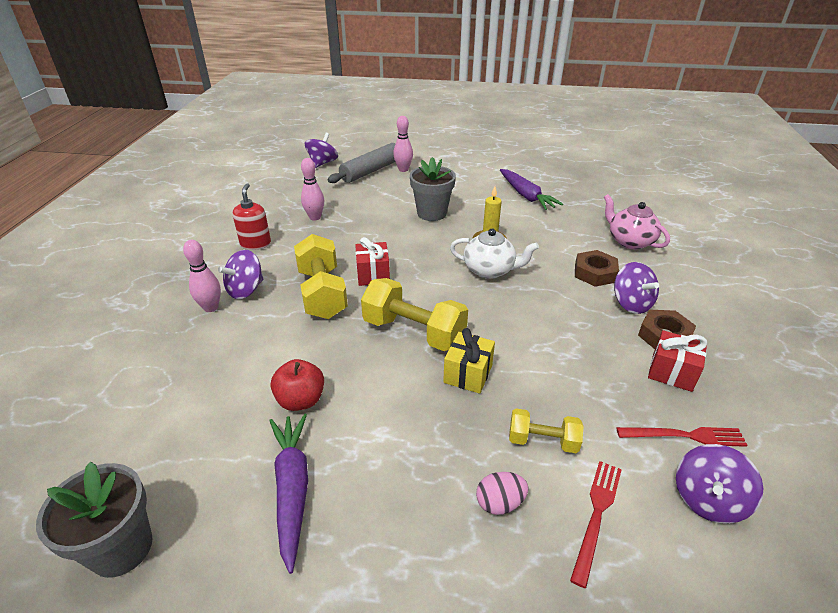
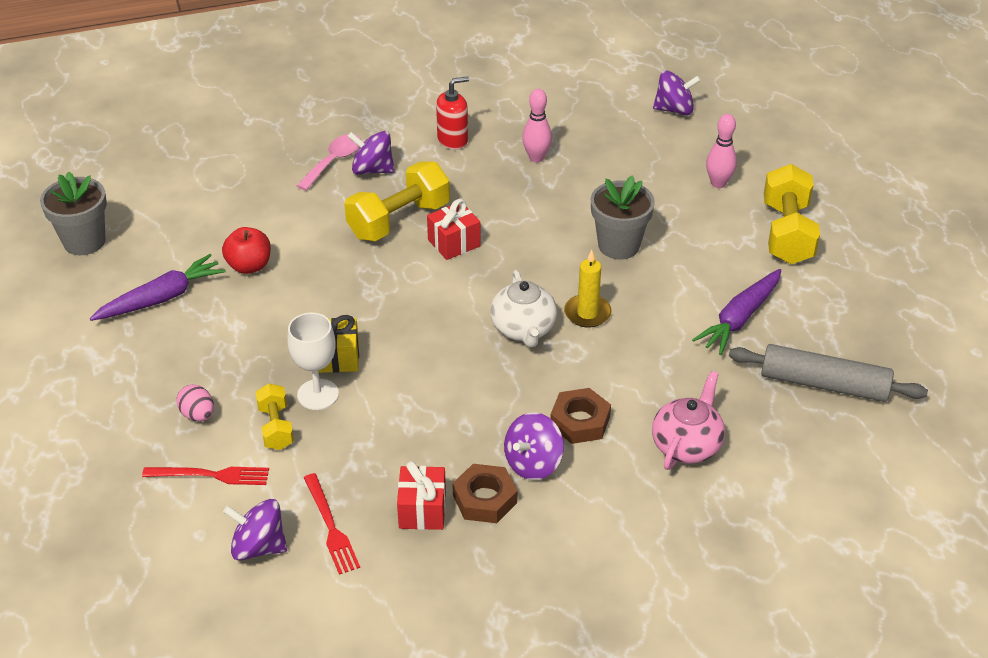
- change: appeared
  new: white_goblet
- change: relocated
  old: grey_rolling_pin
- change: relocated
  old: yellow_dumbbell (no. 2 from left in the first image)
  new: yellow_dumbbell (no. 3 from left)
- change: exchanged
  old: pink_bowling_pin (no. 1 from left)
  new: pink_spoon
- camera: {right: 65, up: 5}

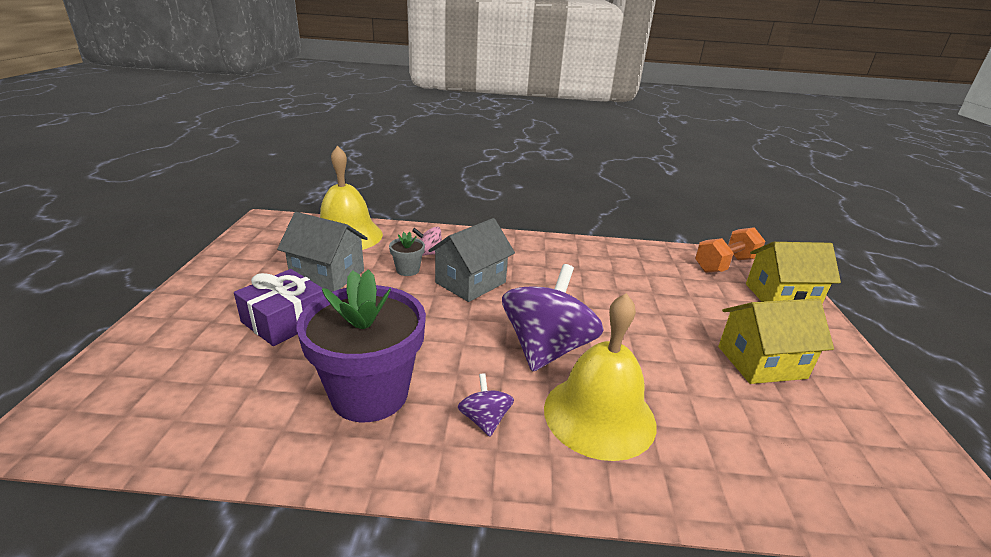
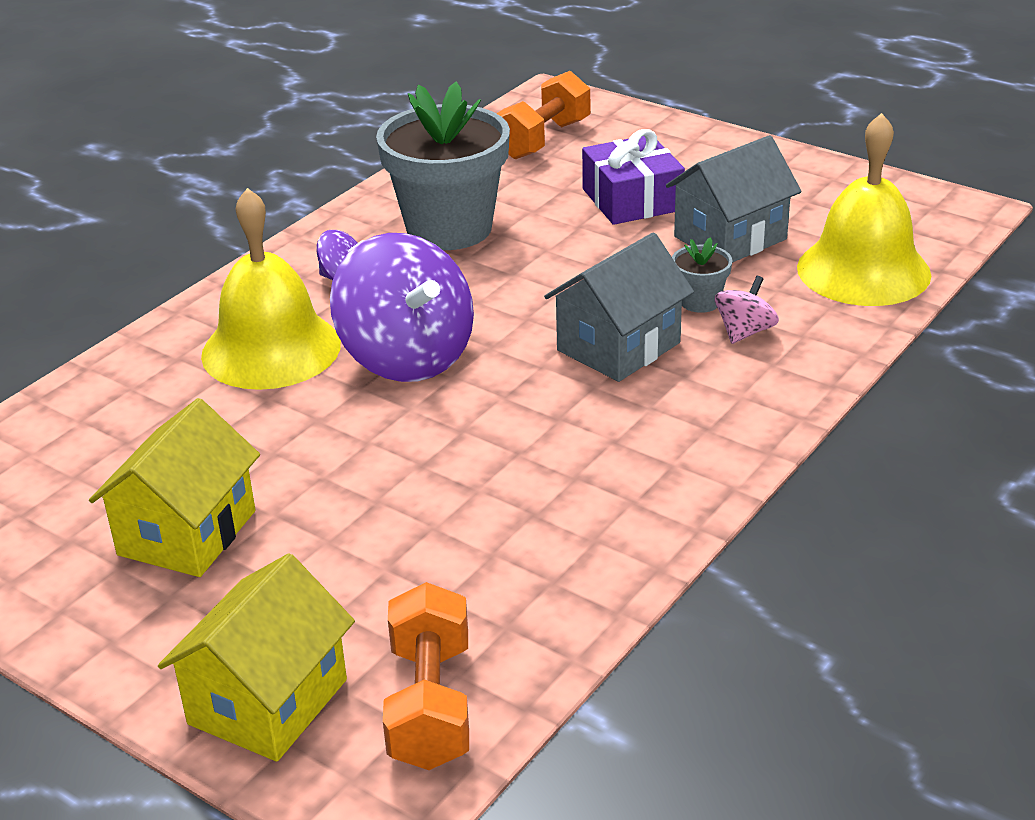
- change: appeared
  new: orange_dumbbell (no. 2 from left)
- change: colour
  old: purple_flower_pot
  new: grey_flower_pot (no. 1 from left)
- change: spun
  old: grey_house (no. 2 from left in the first image)
  degrees: 60
- camera: {right: 125, up: 5}

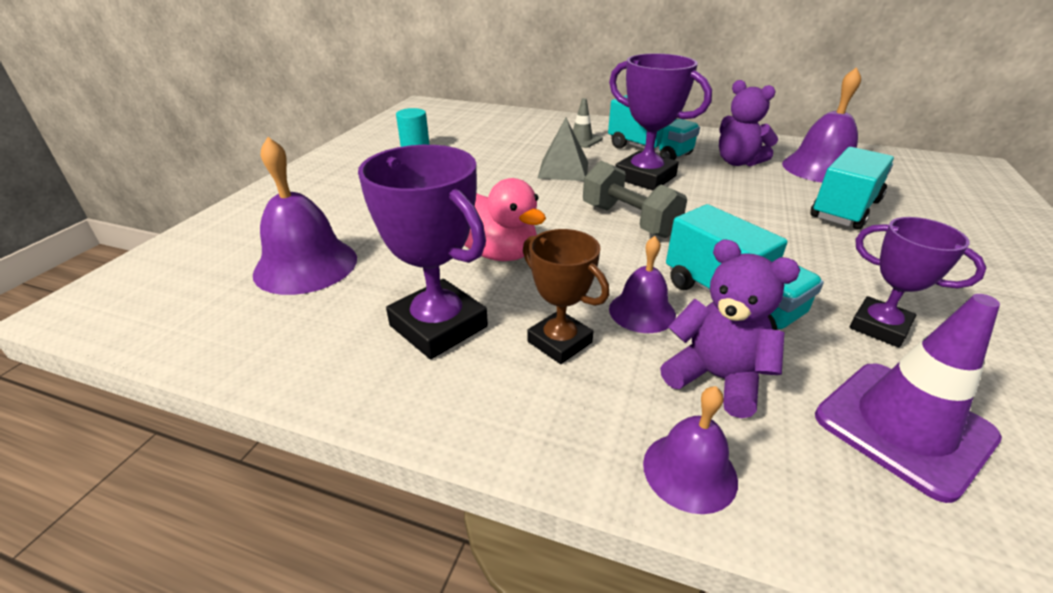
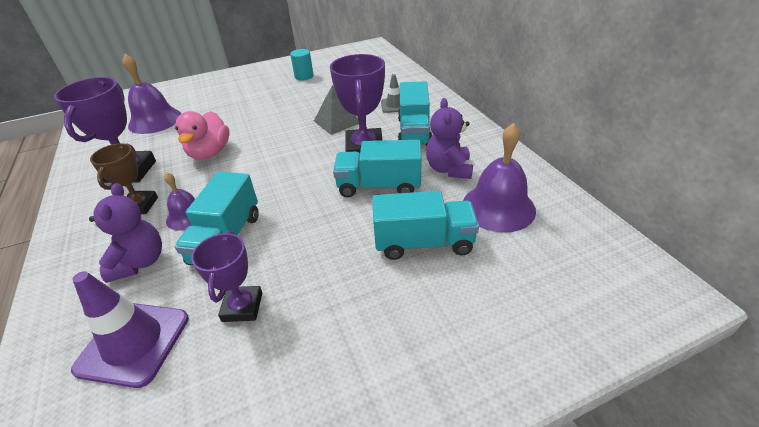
- change: missing
  old: grey_dumbbell
- change: missing
  old: purple_bell (no. 3 from left)
- change: appeared
  new: turquoise_truck (no. 2 from left)
- camera: {right: 50, up: 5}

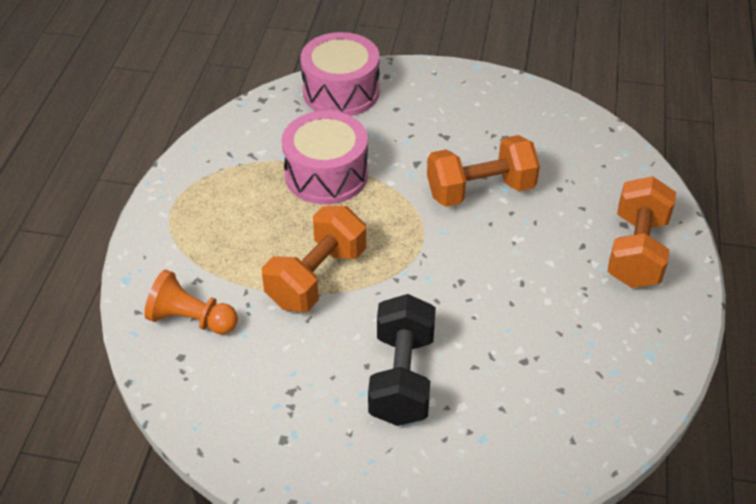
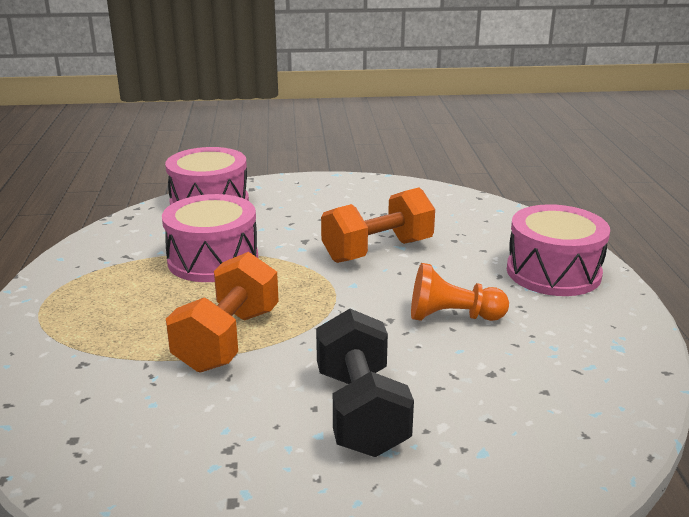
- change: relocated
  old: orange_pawn
- change: exchanged
  old: orange_dumbbell (no. 3 from left)
  new: pink_drum (no. 3 from left)
- camera: {right: -15, up: -20}

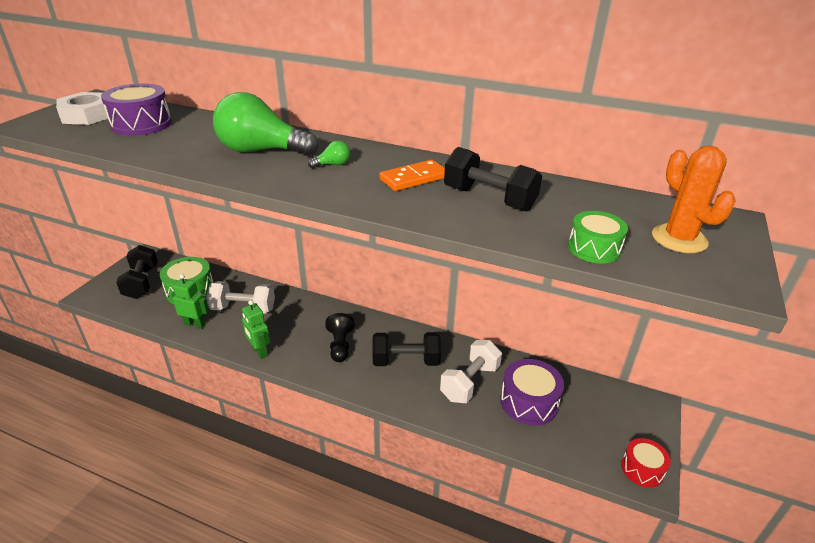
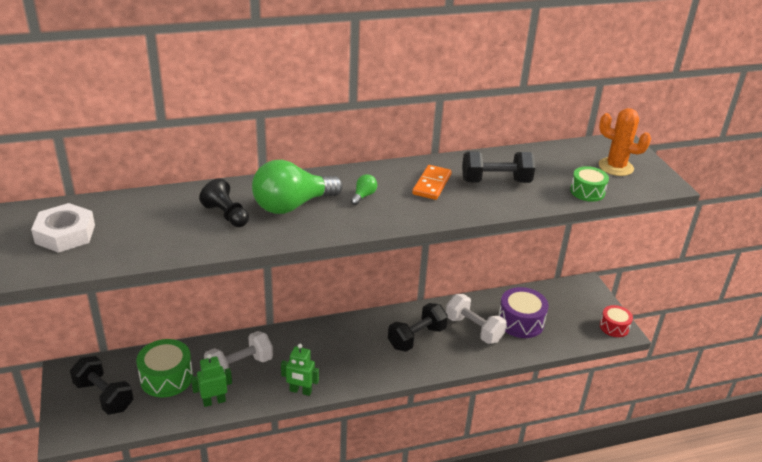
- change: missing
  old: purple_drum (no. 1 from left)
- change: relocated
  old: black_pawn
- change: spun
  old: white_dumbbell (no. 2 from left)
  degrees: -45
- camera: {right: -40, up: 0}

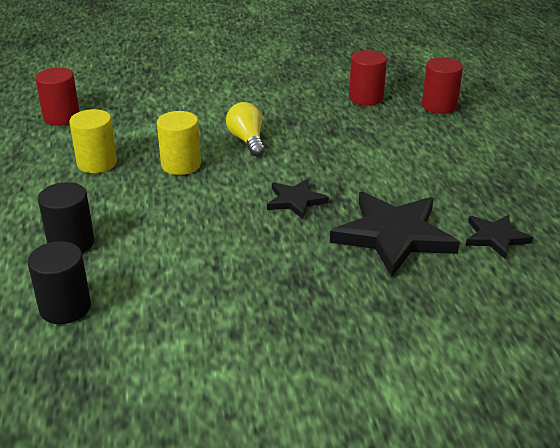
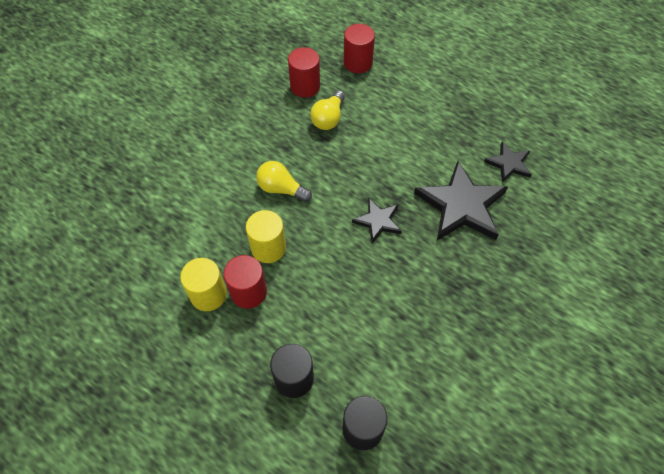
- change: appeared
  new: yellow_light_bulb (no. 2 from left)
- change: relocated
  old: red_cylinder (no. 1 from left)
- camera: {right: -45, up: 25}

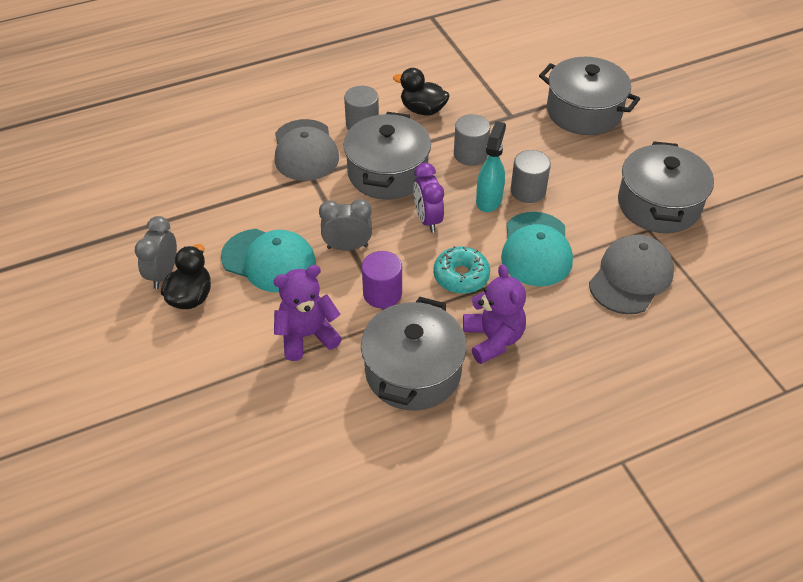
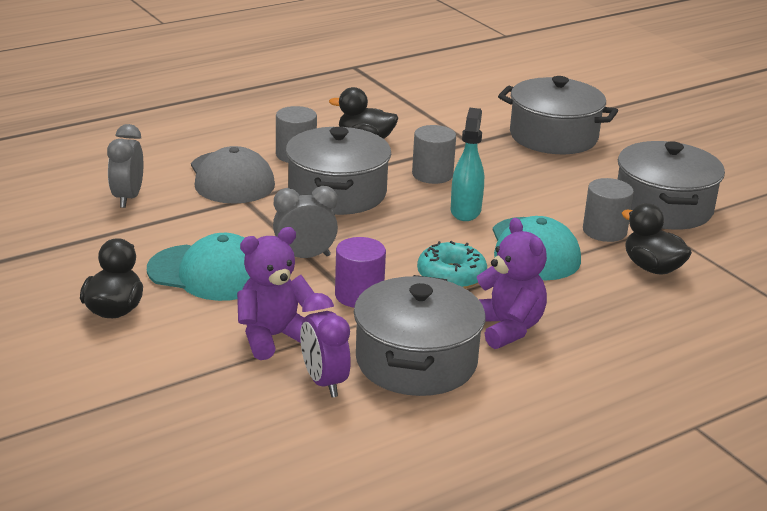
- change: relocated
  old: grey_clock (no. 1 from left)
- change: relocated
  old: purple_clock
- change: relocated
  old: grey_cylinder (no. 3 from left)
- change: exchanged
  old: grey_cap (no. 2 from left)
  new: black_duck (no. 3 from left)
- camera: {right: -10, up: -20}

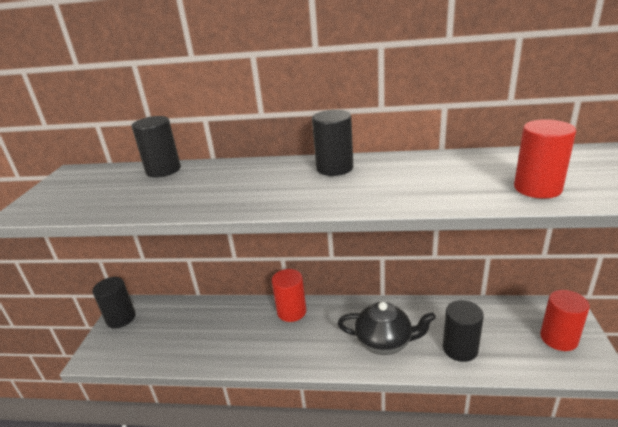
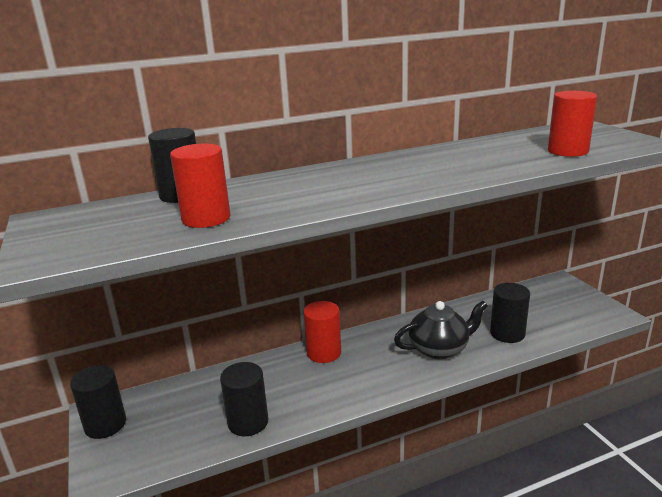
- change: relocated
  old: black_cylinder (no. 3 from left)
- change: relocated
  old: red_cylinder (no. 3 from left in the first image)
  new: red_cylinder (no. 1 from left)
- camera: {right: -30, up: -5}

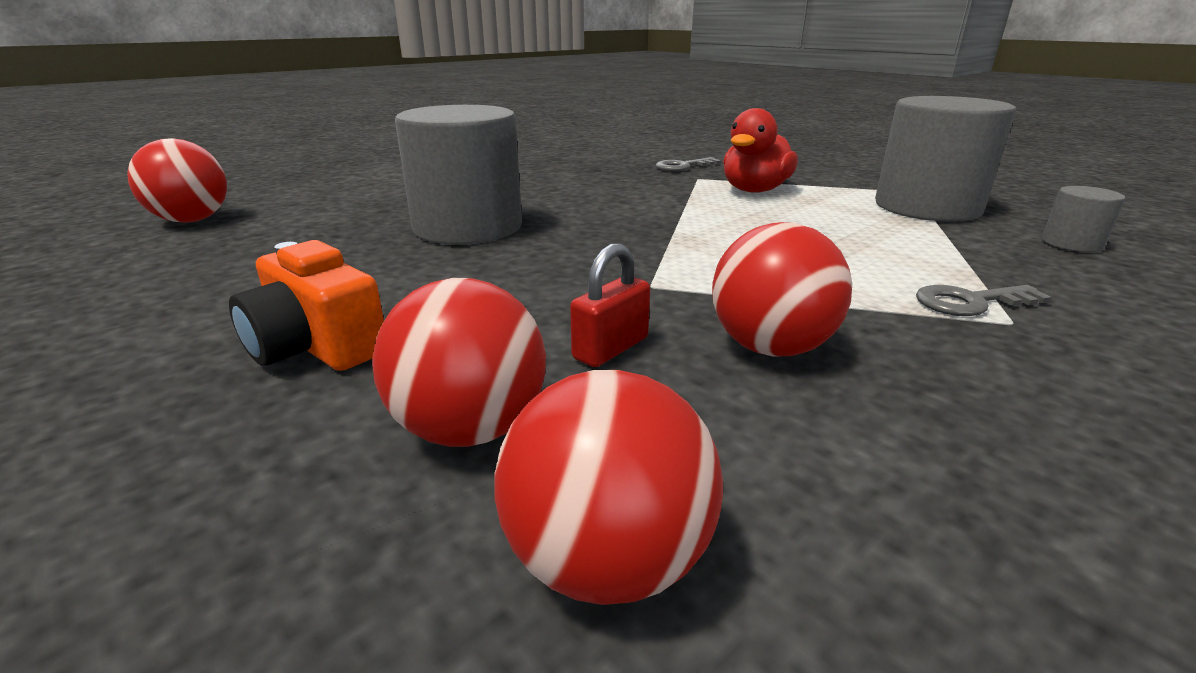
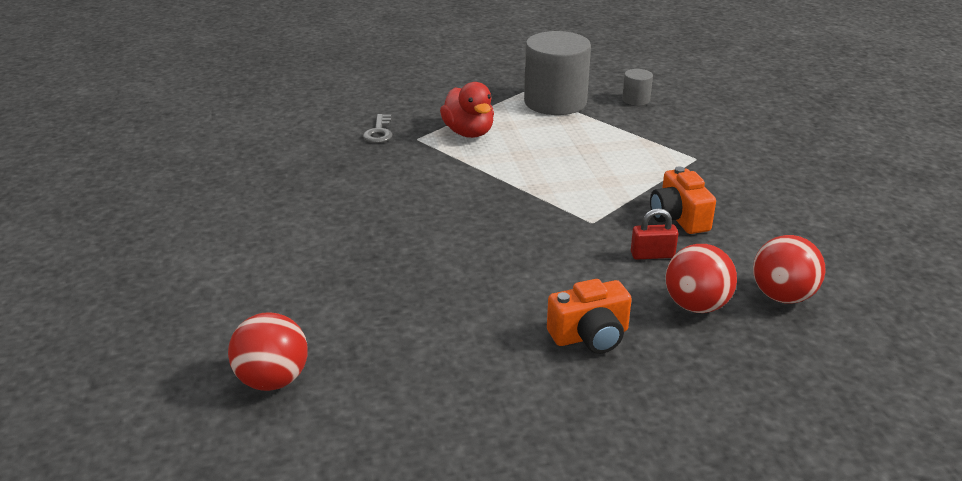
- change: missing
  old: grey_cylinder (no. 1 from left)
- change: missing
  old: grey_key (no. 2 from left)
- change: exchanged
  old: red_ball (no. 4 from left)
  new: orange_camera (no. 2 from left)
- change: spun
  old: red_padlock
  degrees: -75
- camera: {right: -60, up: 5}

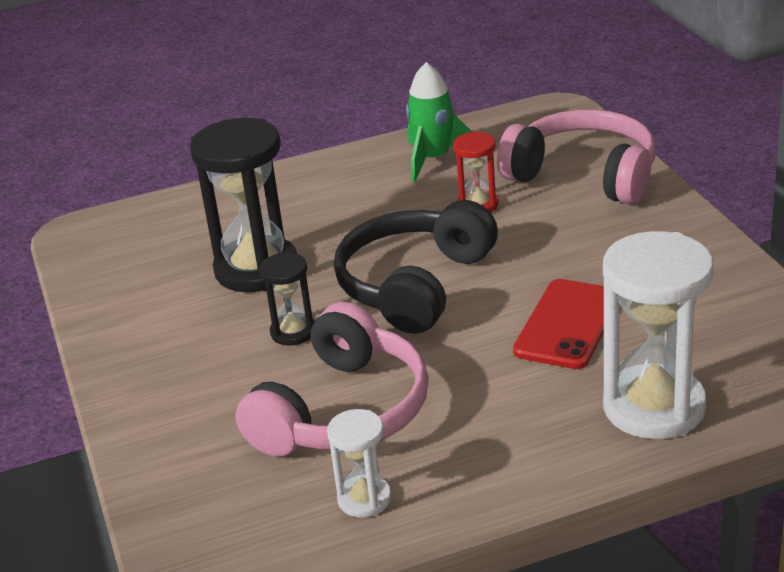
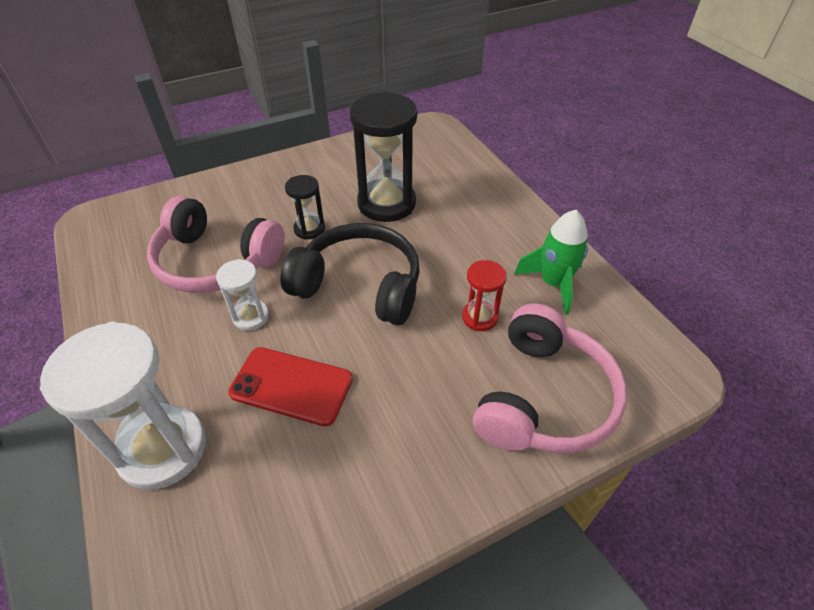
- change: relocated
  old: white_hourglass (no. 1 from left in the first image)
  new: white_hourglass (no. 2 from left)
- camera: {right: 80, up: 15}

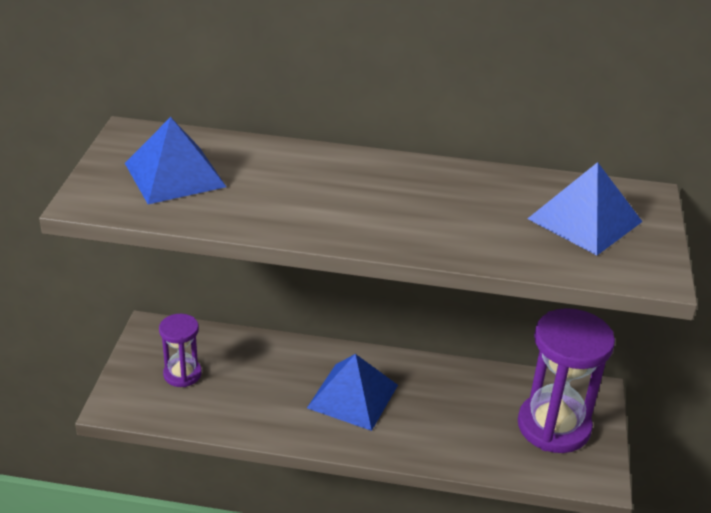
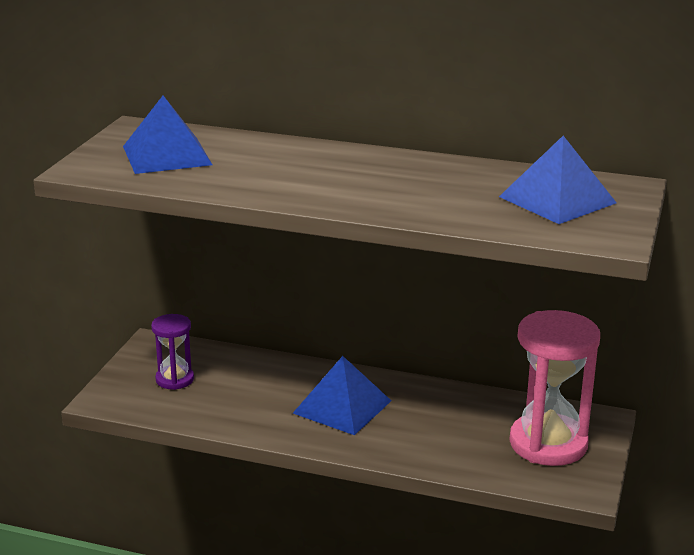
- change: colour
  old: purple_hourglass (no. 2 from left)
  new: pink_hourglass
- camera: {right: 10, up: -10}

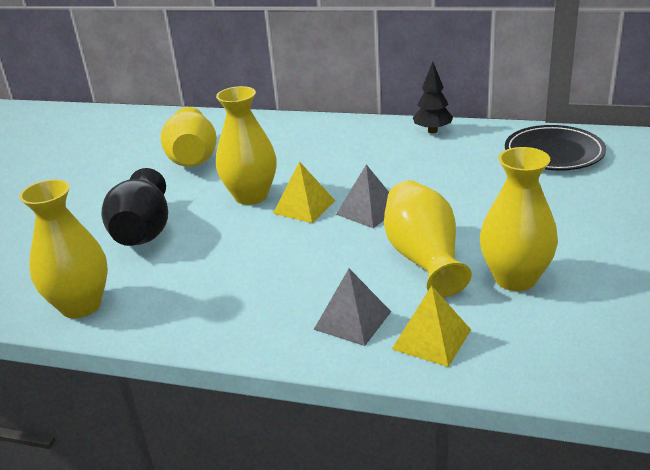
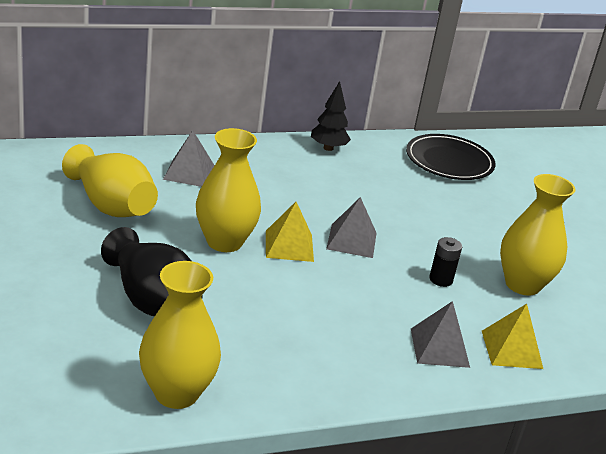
- change: appeared
  new: grey_pyramid (no. 1 from left)
- change: exchanged
  old: yellow_vase (no. 4 from left)
  new: black_battery
- camera: {right: -40, up: 0}

